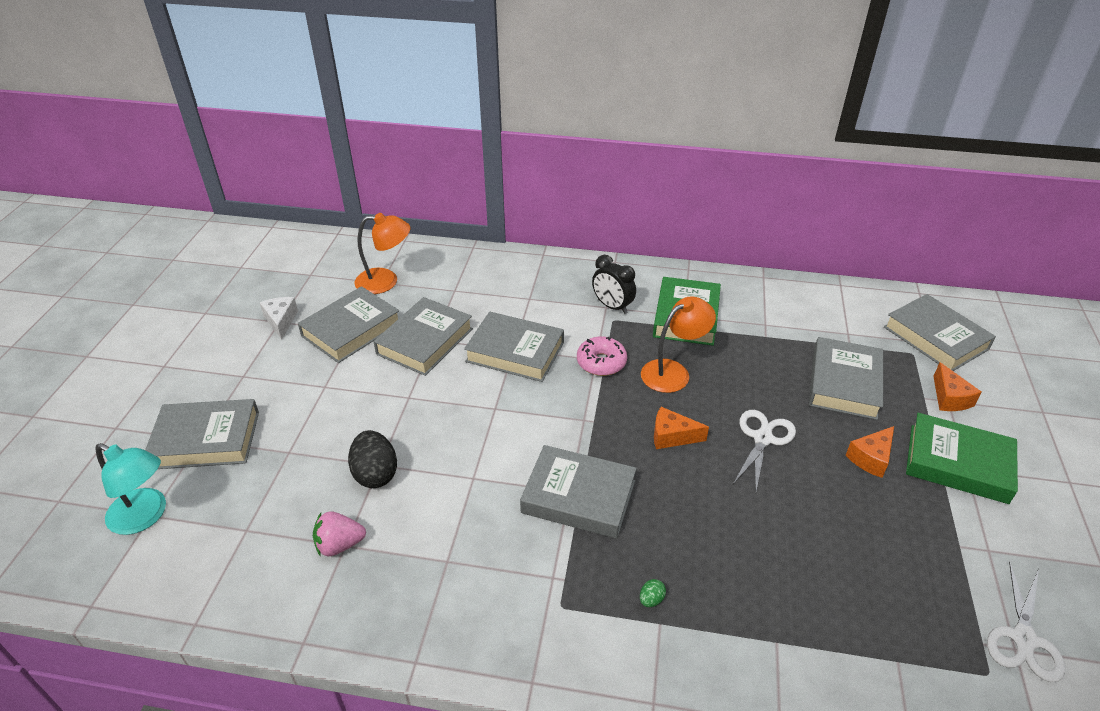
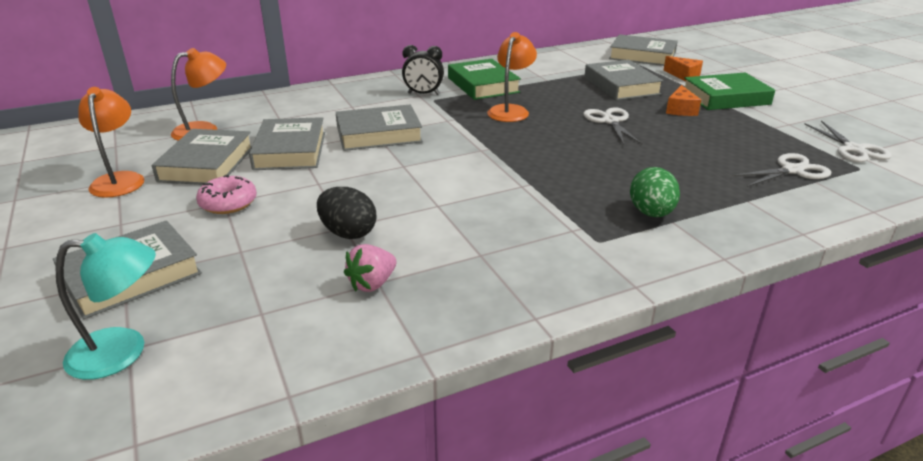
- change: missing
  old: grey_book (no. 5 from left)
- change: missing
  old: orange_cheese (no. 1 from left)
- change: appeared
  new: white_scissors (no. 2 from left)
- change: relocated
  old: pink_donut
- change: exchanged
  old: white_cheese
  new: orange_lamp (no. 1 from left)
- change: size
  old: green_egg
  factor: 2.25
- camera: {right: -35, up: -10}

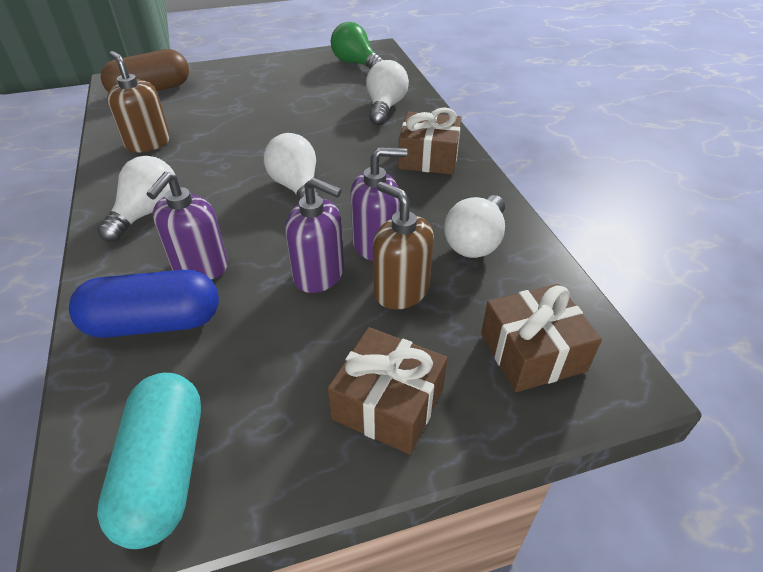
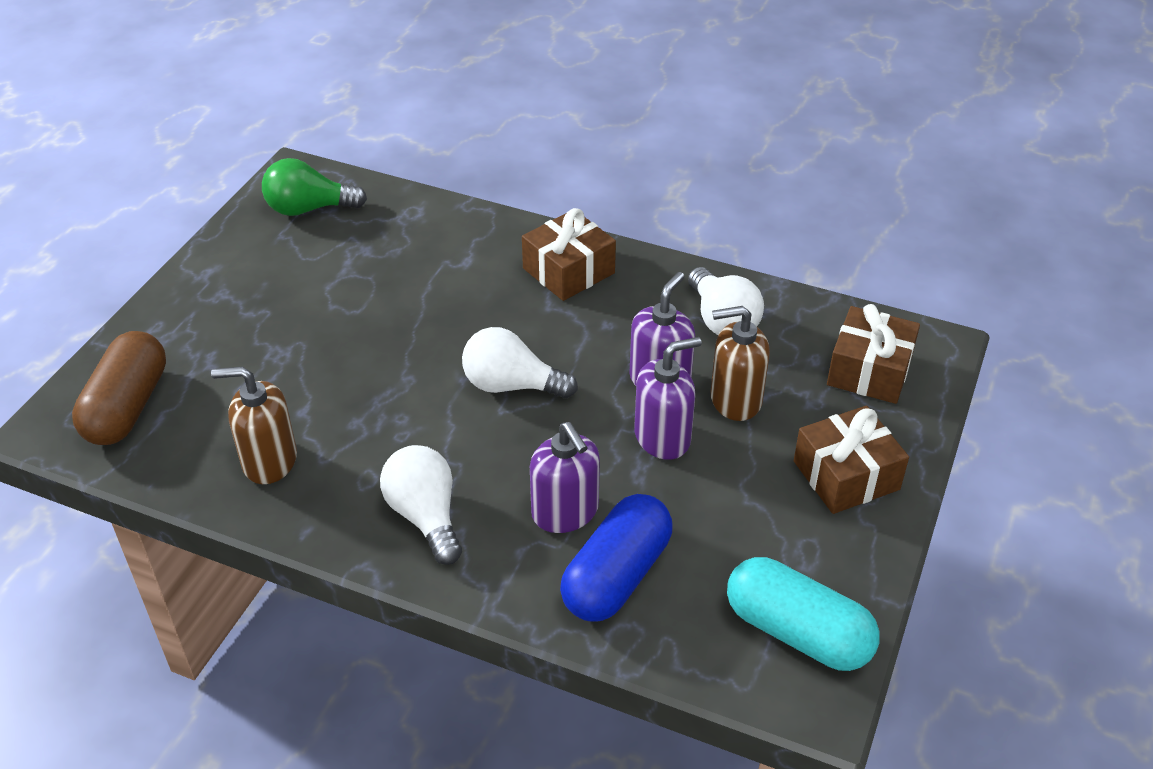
- change: missing
  old: white_light_bulb (no. 3 from left)
- camera: {right: -50, up: 0}

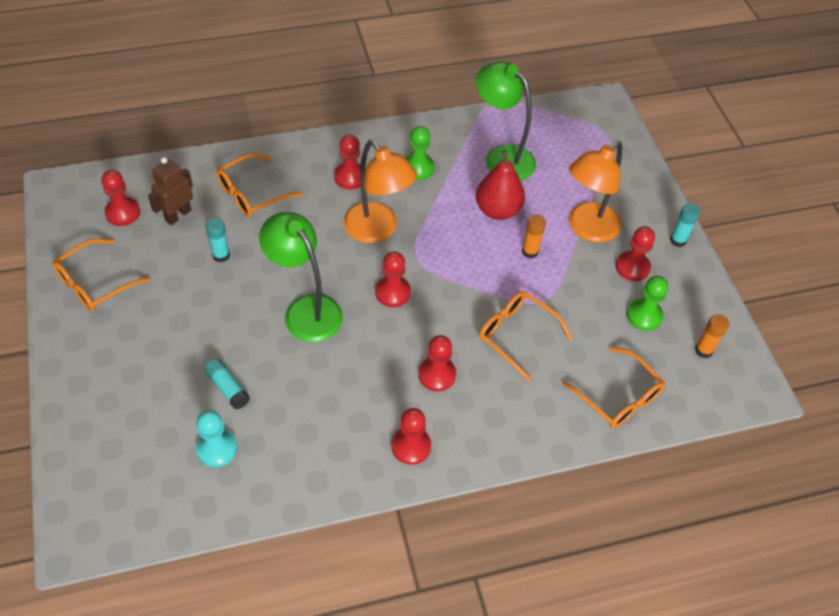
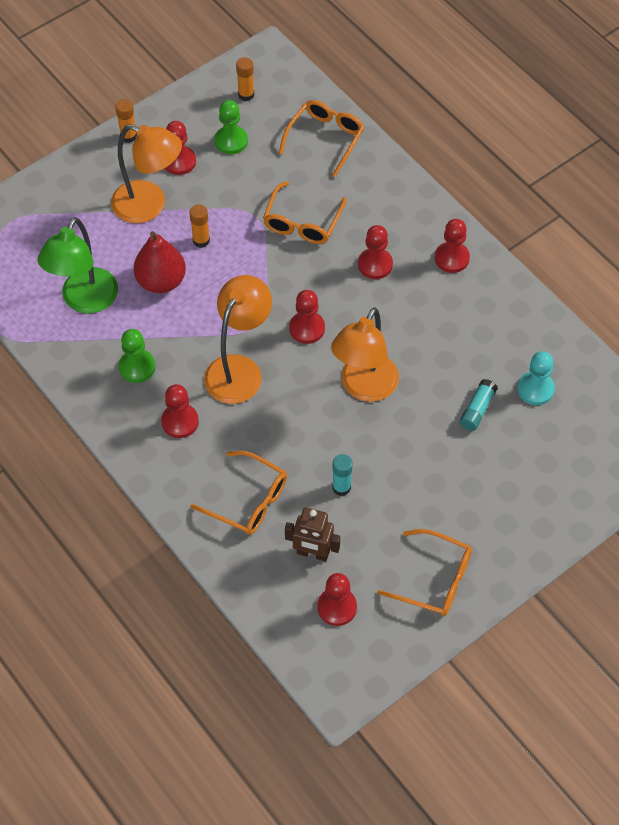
- change: colour
  old: green_lamp (no. 1 from left)
  new: orange_lamp (no. 3 from left)
- change: colour
  old: turquoise_glue_stick (no. 3 from left)
  new: orange_glue_stick (no. 1 from left)
- camera: {right: -110, up: 5}

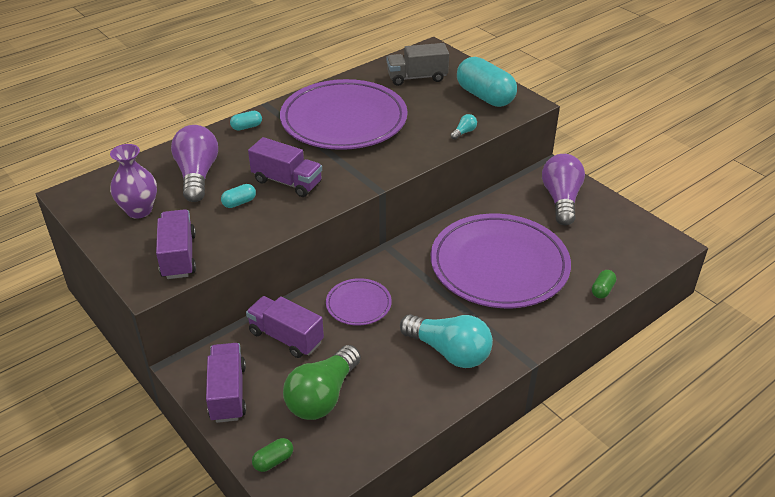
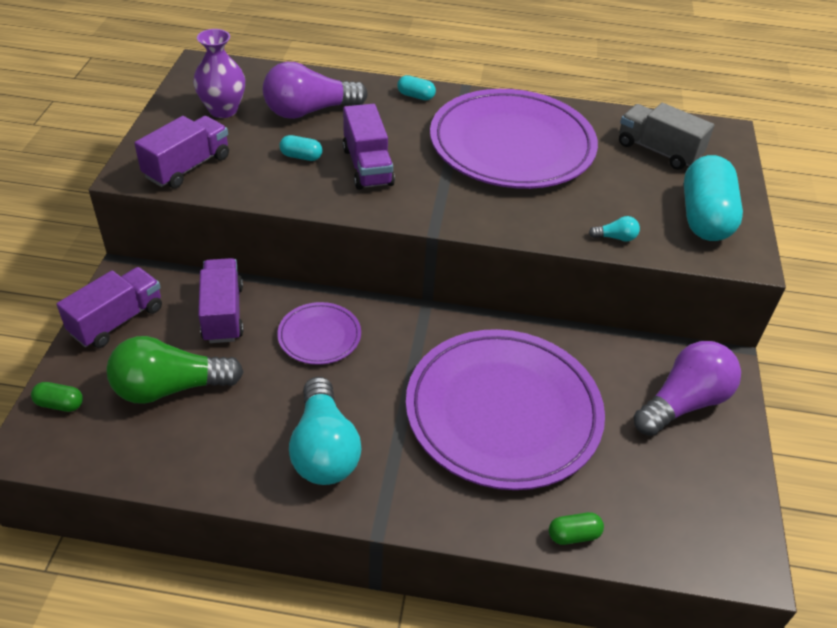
- change: spun
  old: purple_light_bulb (no. 1 from left)
  degrees: -150
- camera: {right: 45, up: 5}

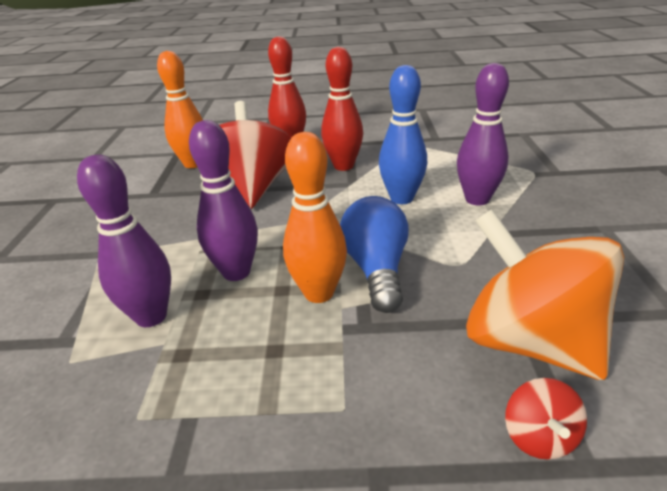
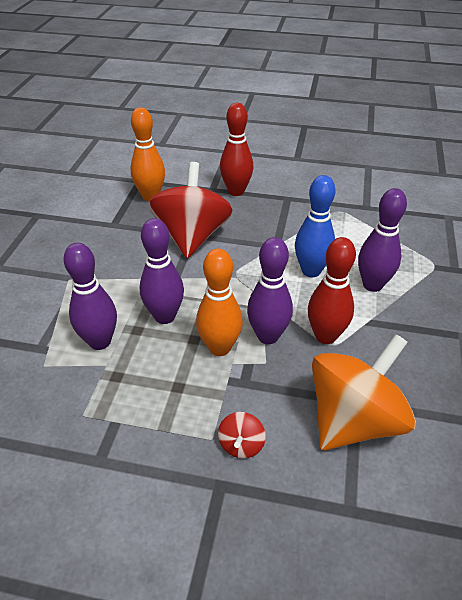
- change: relocated
  old: red_bowling_pin (no. 2 from left)
- change: relocated
  old: red_spinning_top (no. 2 from left)
- change: exchanged
  old: blue_light_bulb
  new: purple_bowling_pin (no. 3 from left)
- change: spun
  old: orange_spinning_top
  degrees: 75
- camera: {right: 10, up: 10}

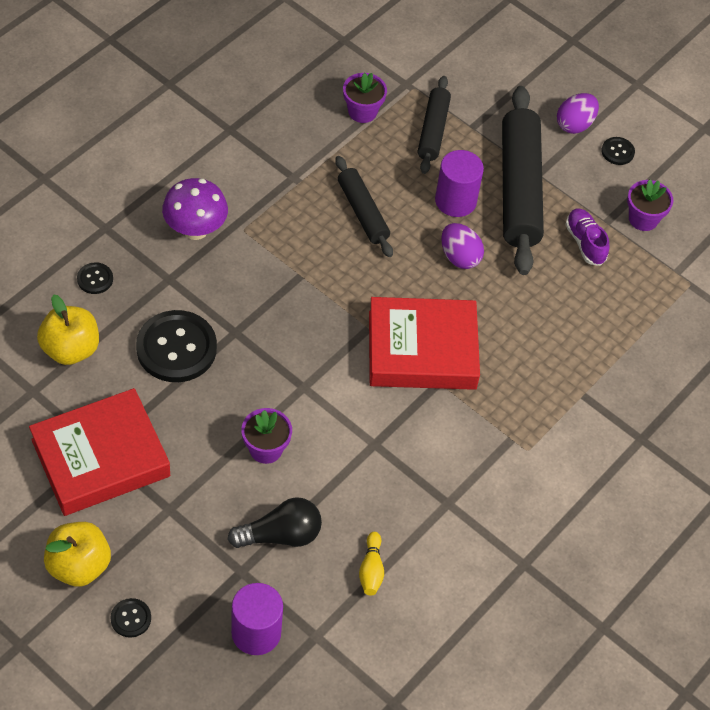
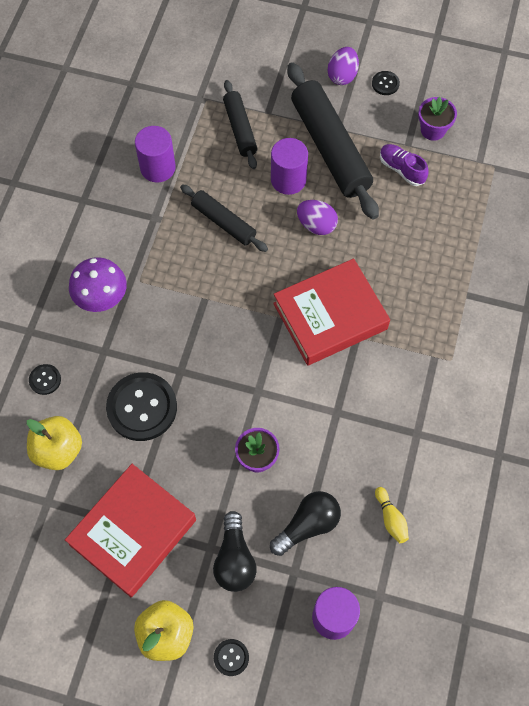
- change: missing
  old: purple_flower_pot (no. 2 from left)
- change: appeared
  new: purple_cylinder (no. 1 from left)
- change: appeared
  new: black_light_bulb (no. 1 from left)
- camera: {right: -20, up: 10}

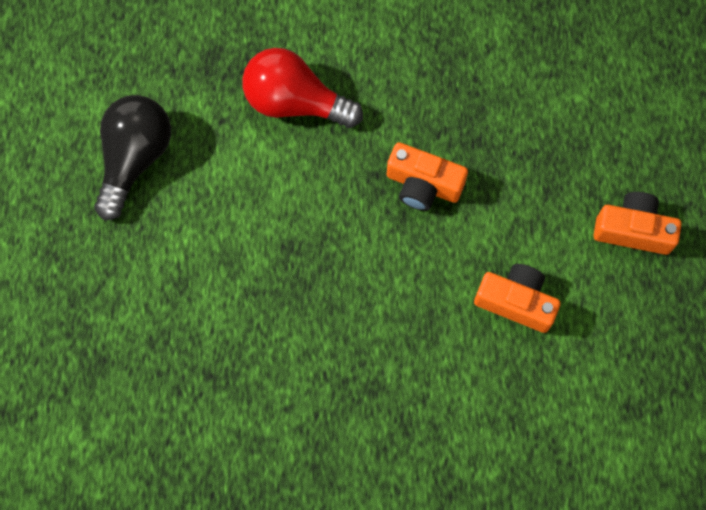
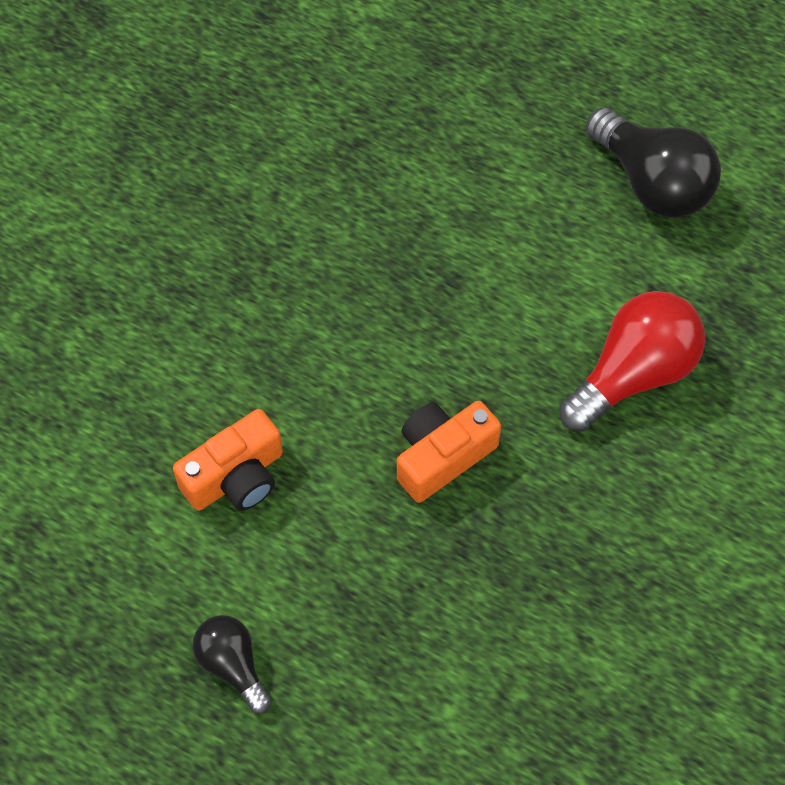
- change: exchanged
  old: orange_camera (no. 3 from left)
  new: black_light_bulb (no. 1 from left)
- camera: {right: 120, up: -10}

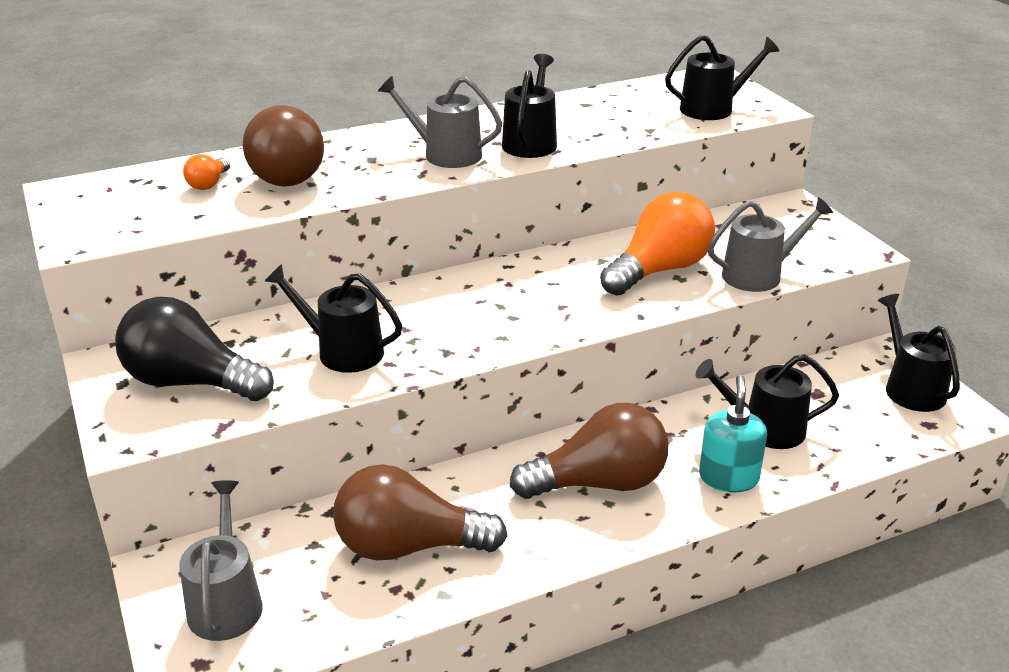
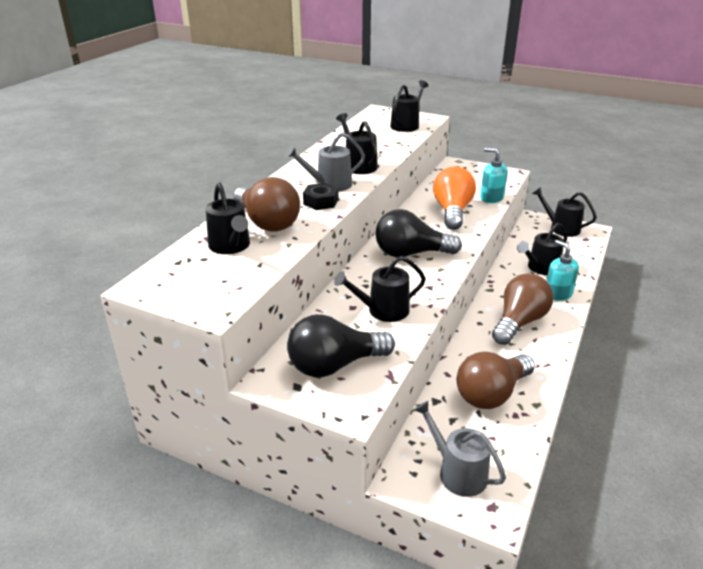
- change: appeared
  new: black_nut
- change: appeared
  new: black_light_bulb (no. 2 from left)
- change: exchanged
  old: orange_light_bulb (no. 1 from left)
  new: black_watering_can (no. 1 from left)
- change: exchanged
  old: grey_watering_can (no. 3 from left)
  new: turquoise_soap_dispenser (no. 1 from left)
- camera: {right: -40, up: 0}

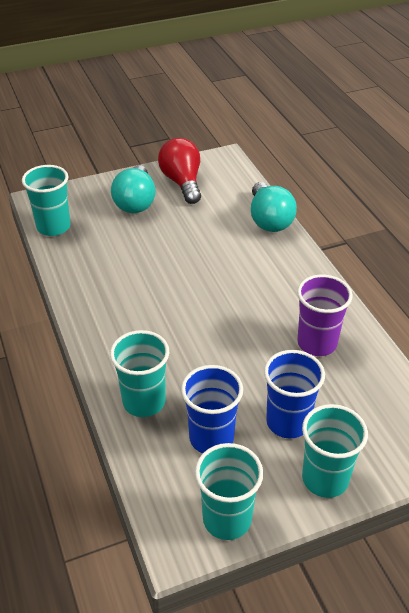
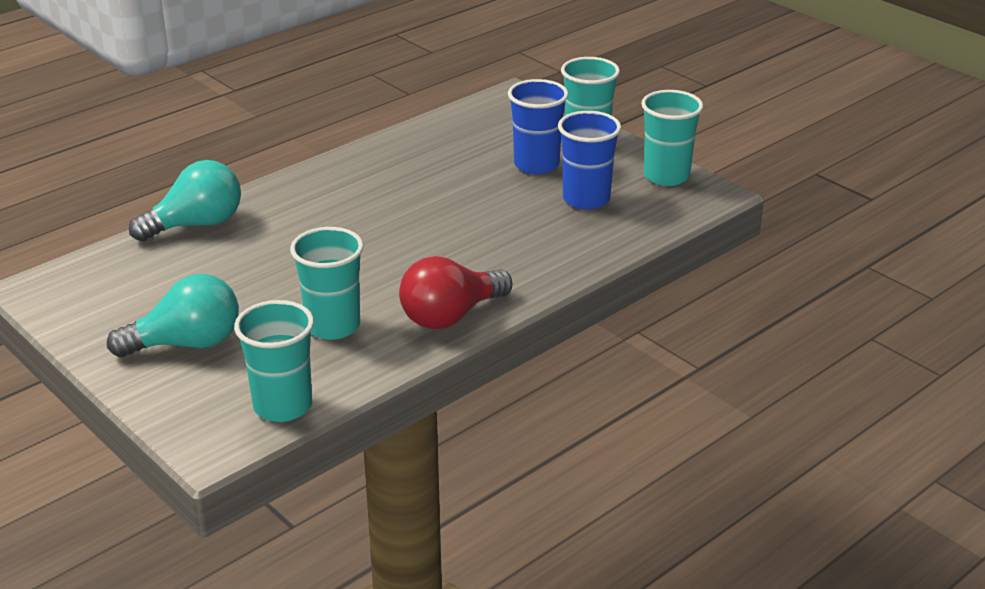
- change: missing
  old: purple_cup
- change: relocated
  old: turquoise_cup (no. 2 from left)
- change: relocated
  old: red_light_bulb
- camera: {right: -110, up: -10}

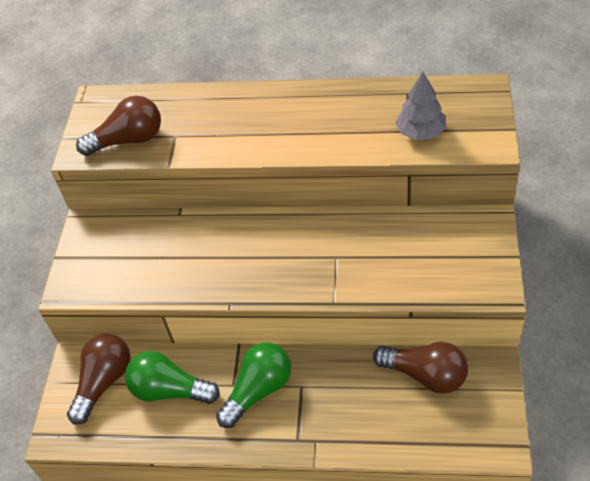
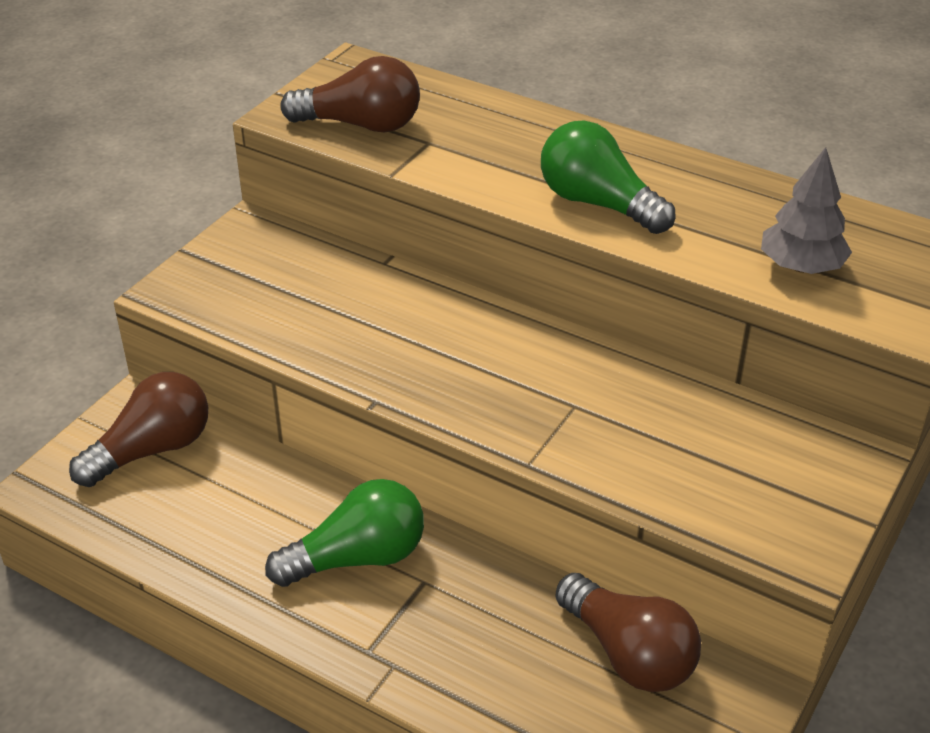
- change: relocated
  old: green_light_bulb (no. 1 from left in the first image)
  new: green_light_bulb (no. 2 from left)
- camera: {right: 20, up: -10}

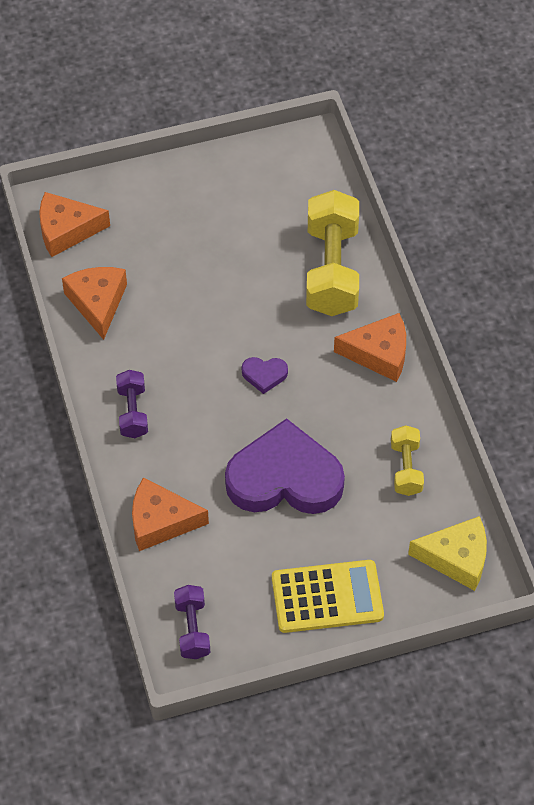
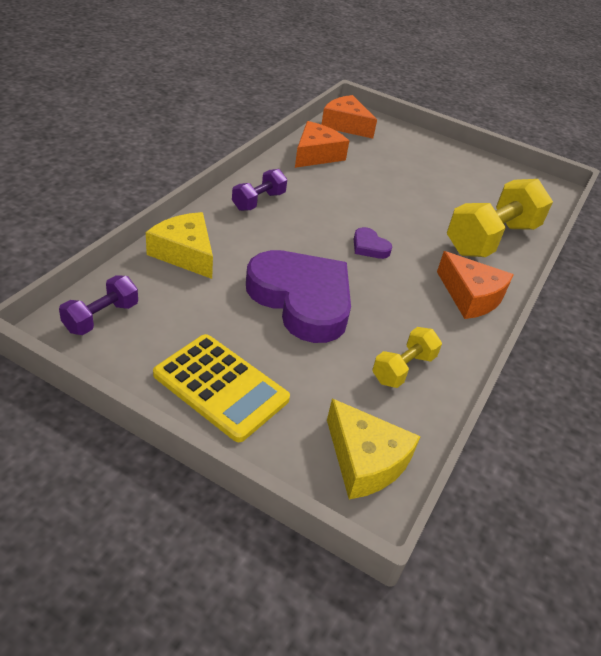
- change: colour
  old: orange_cheese (no. 3 from left)
  new: yellow_cheese (no. 1 from left)
- camera: {right: 40, up: -15}

